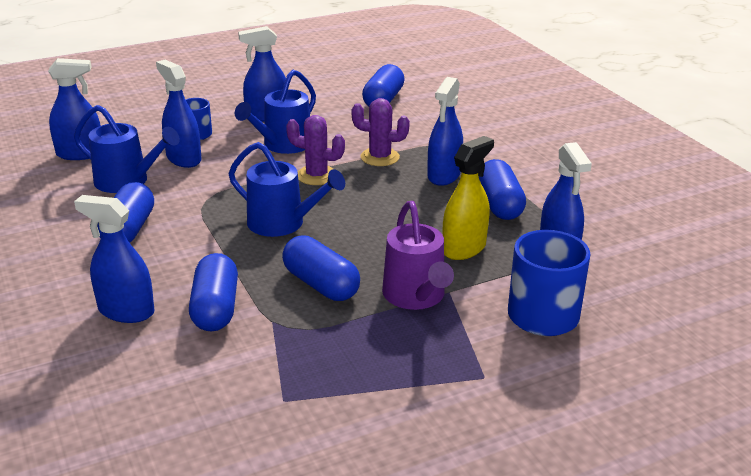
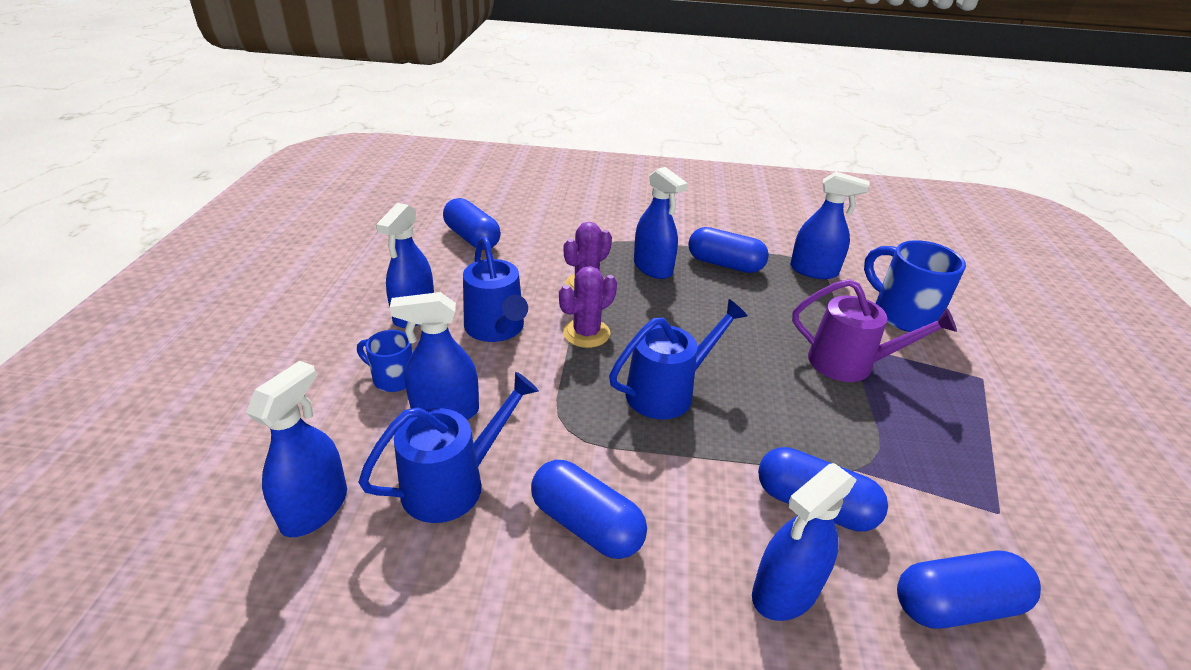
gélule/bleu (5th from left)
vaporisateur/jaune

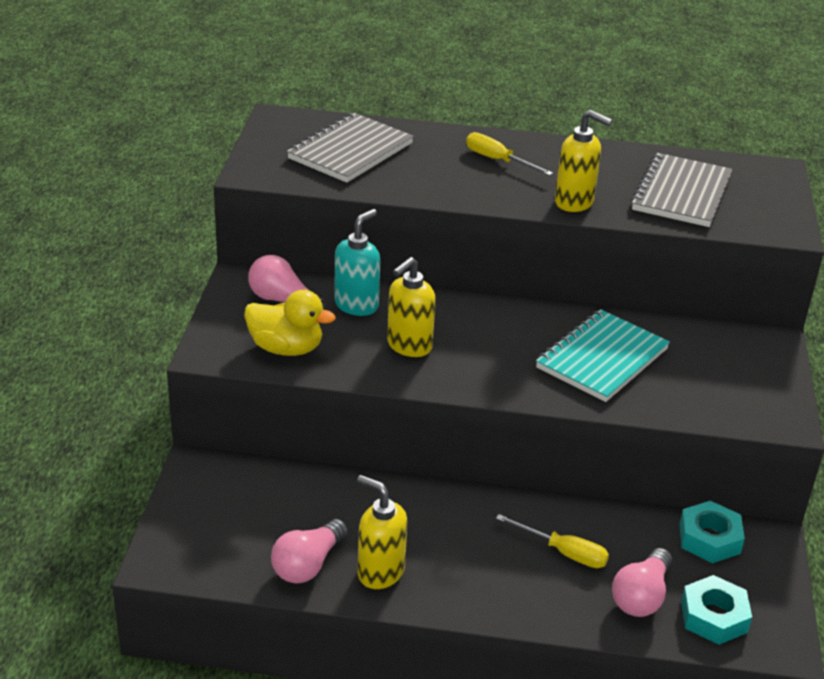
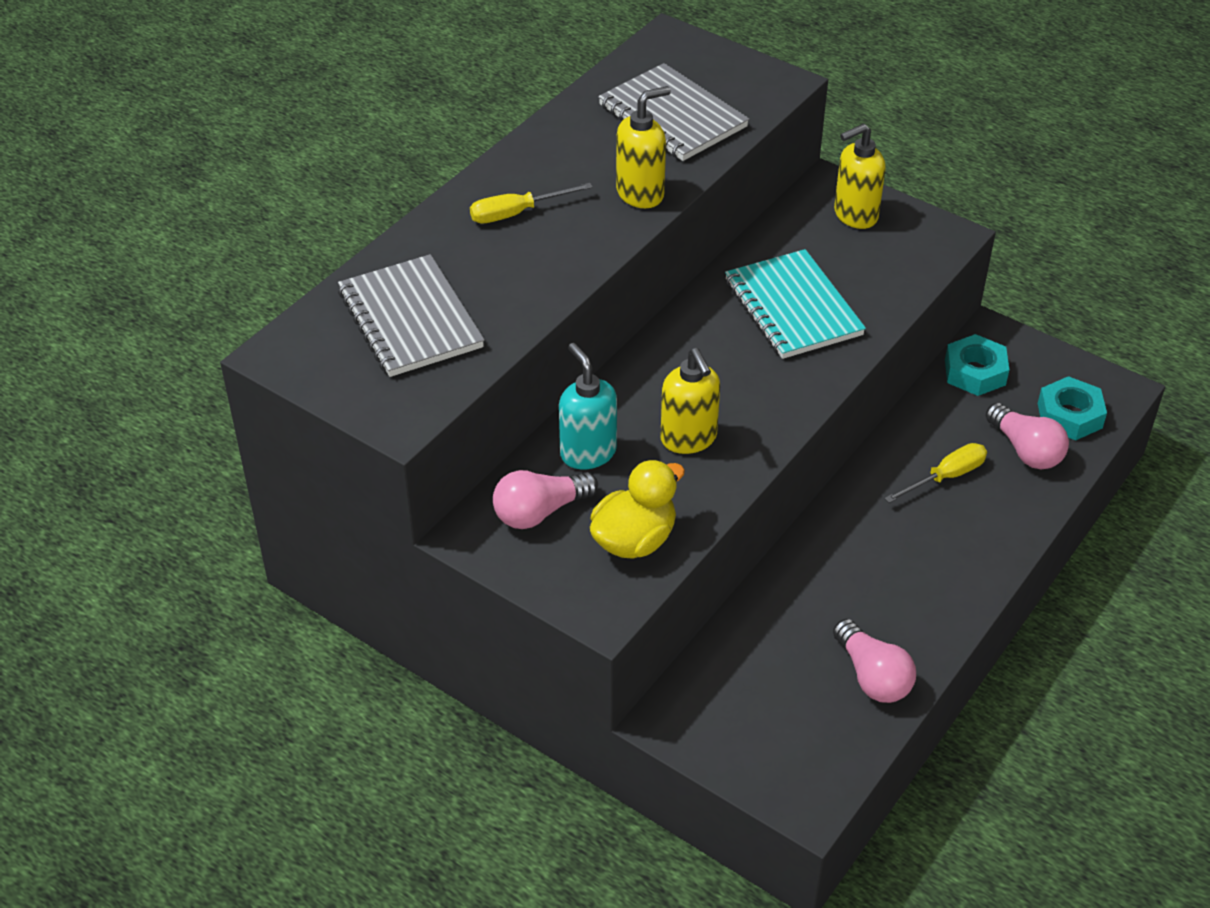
distributeur de savon/jaune (3rd from left)

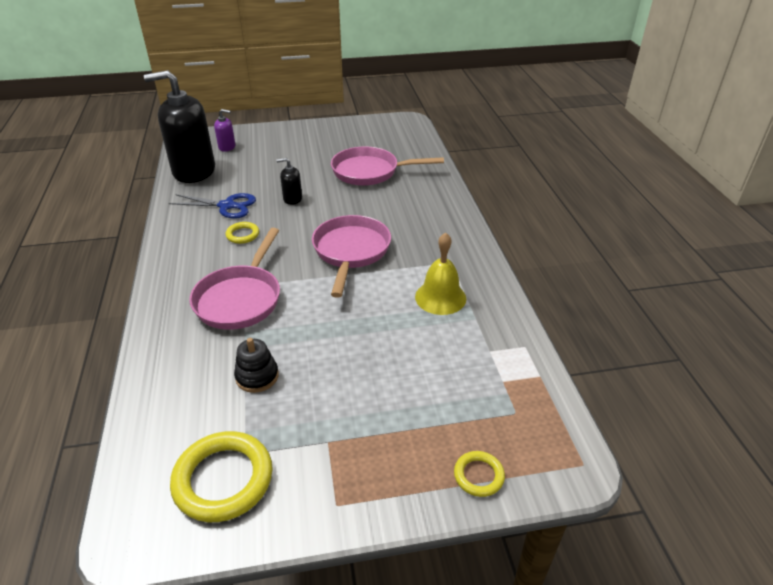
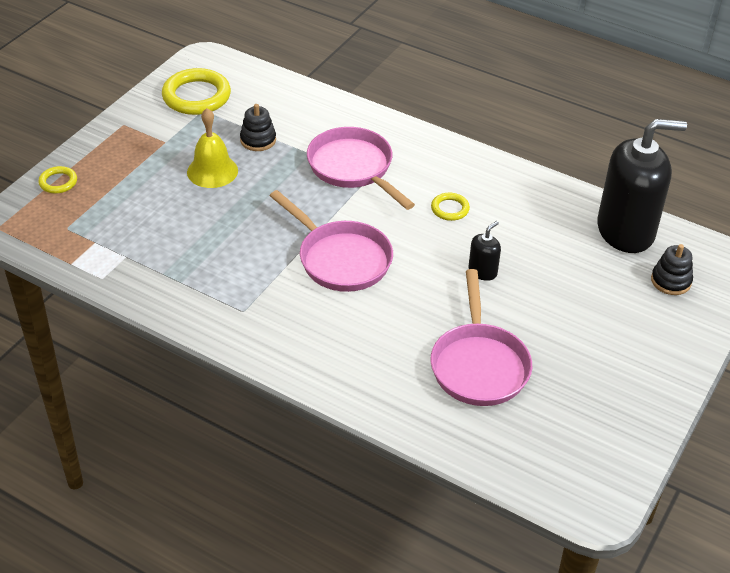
cloche/jaune
poêle/rose (3rd from left)
distributeur de savon/noir (2nd from left)
jouet à empiler/noir (2nd from left)
ciseaux/bleu

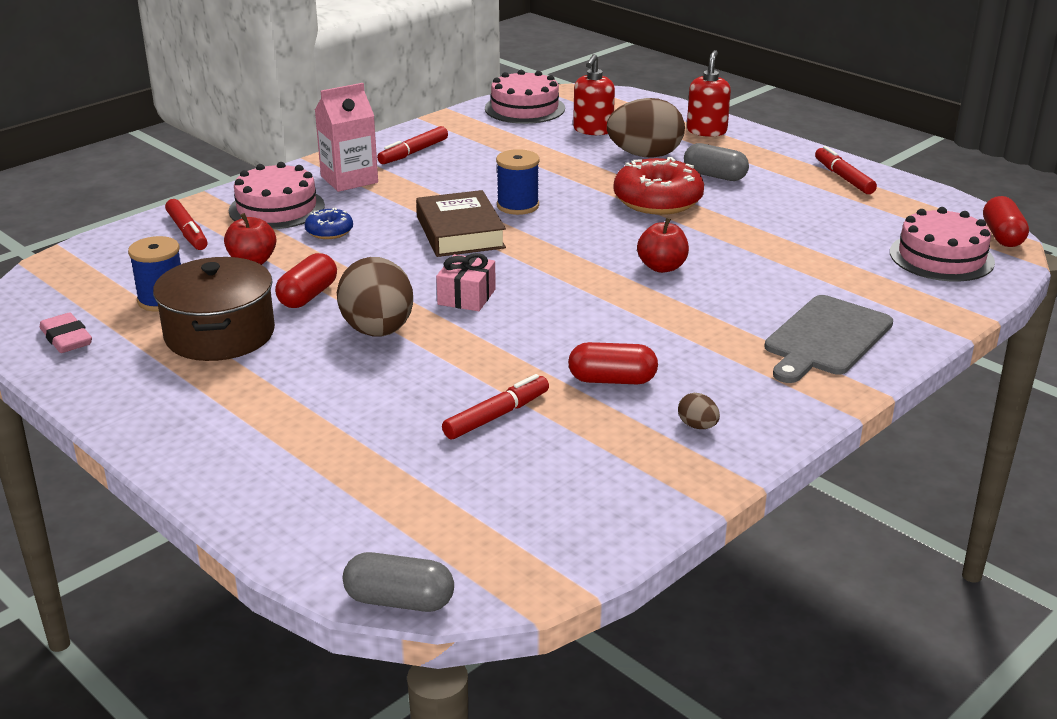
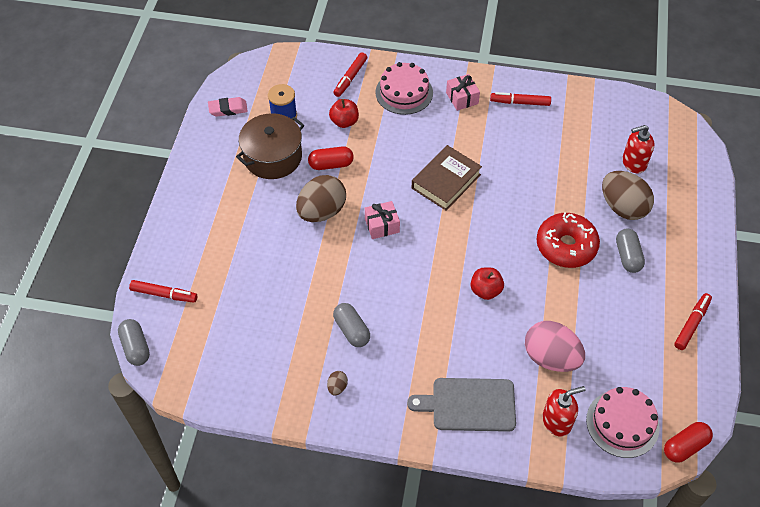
feutre/rouge (1st from left)
gomme/rose
gélule/gris (2nd from left)
cadeau/rose (2nd from left)
œuf/rose
distributeur de savon/rouge (1st from left)
beignet/bleu
gâteau/rose (2nd from left in the first image)
bobine/bleu (2nd from left in the first image)

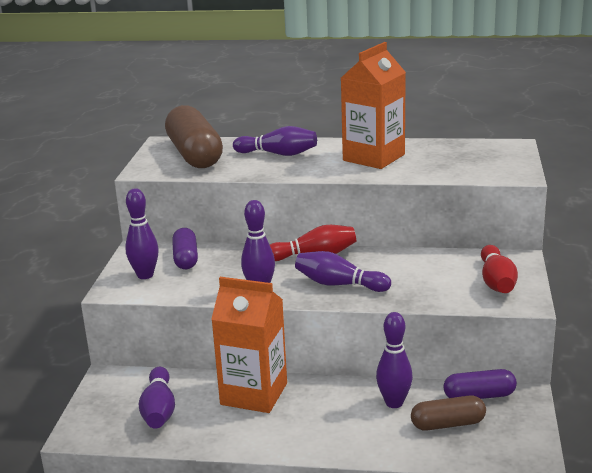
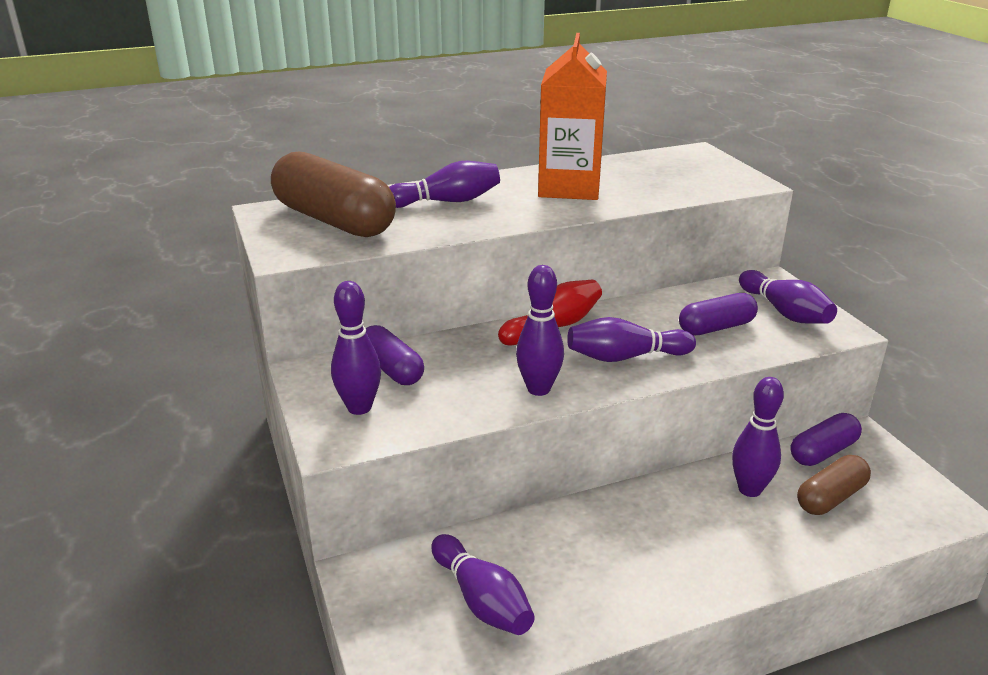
gélule/violet (2nd from left)
quille/violet (7th from left)
brique de lait/orange (1st from left in the first image)

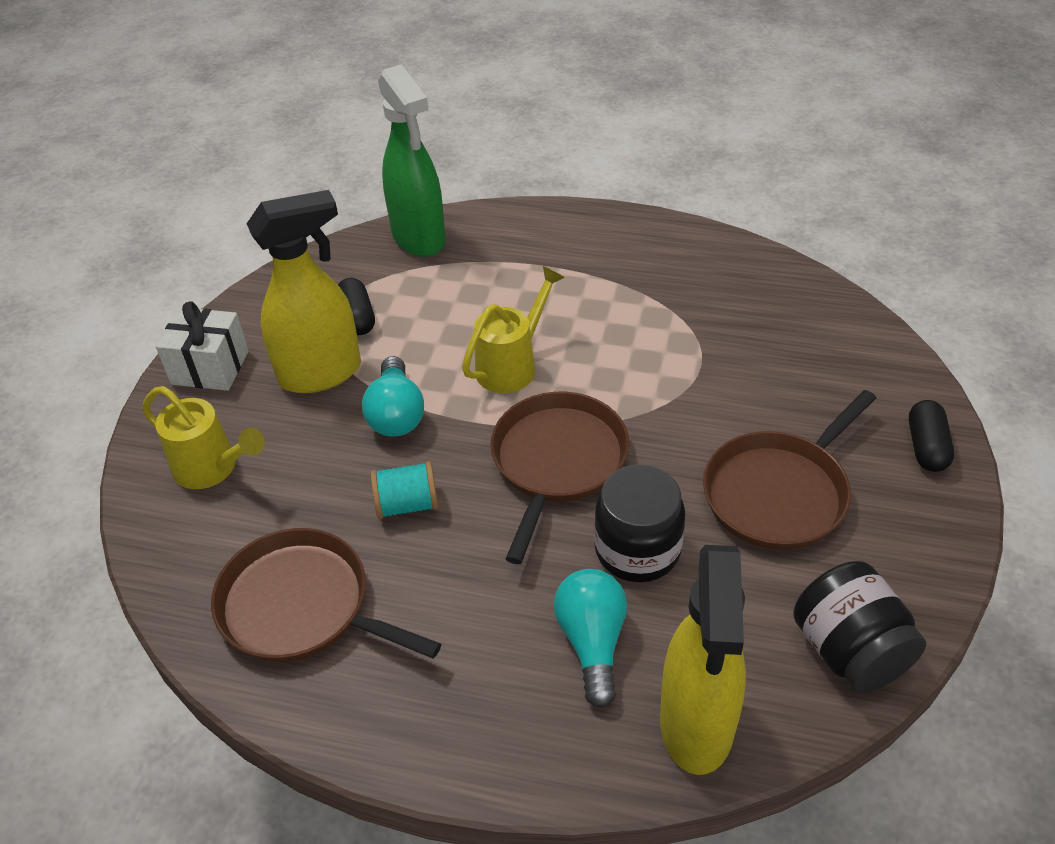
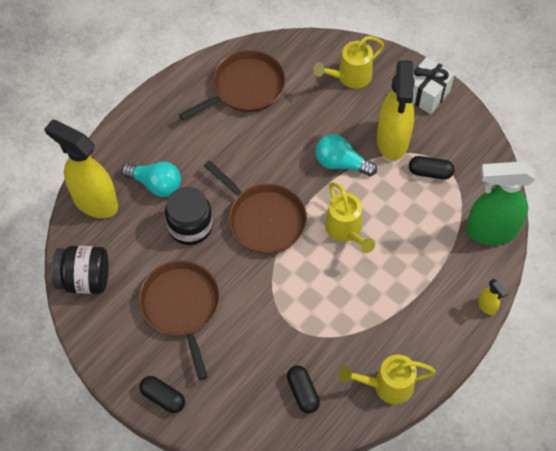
gélule/noir (2nd from left)
arrosoir/jaune (3rd from left)
vaporisateur/jaune (3rd from left)
bobine/turquoise

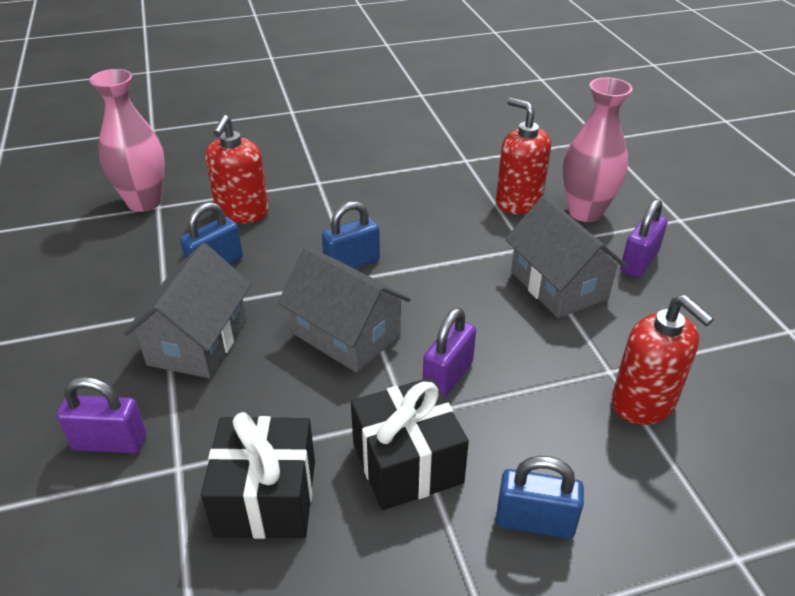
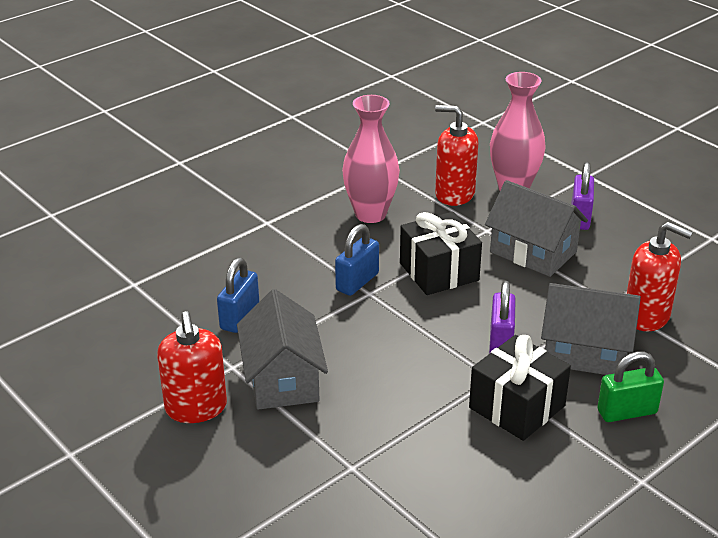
distributeur de savon/rouge (1st from left)
vase/rose (1st from left)
cadeau/noir (1st from left)
maison/gris (3rd from left)
cadenas/vert
cadenas/violet (1st from left in the first image)

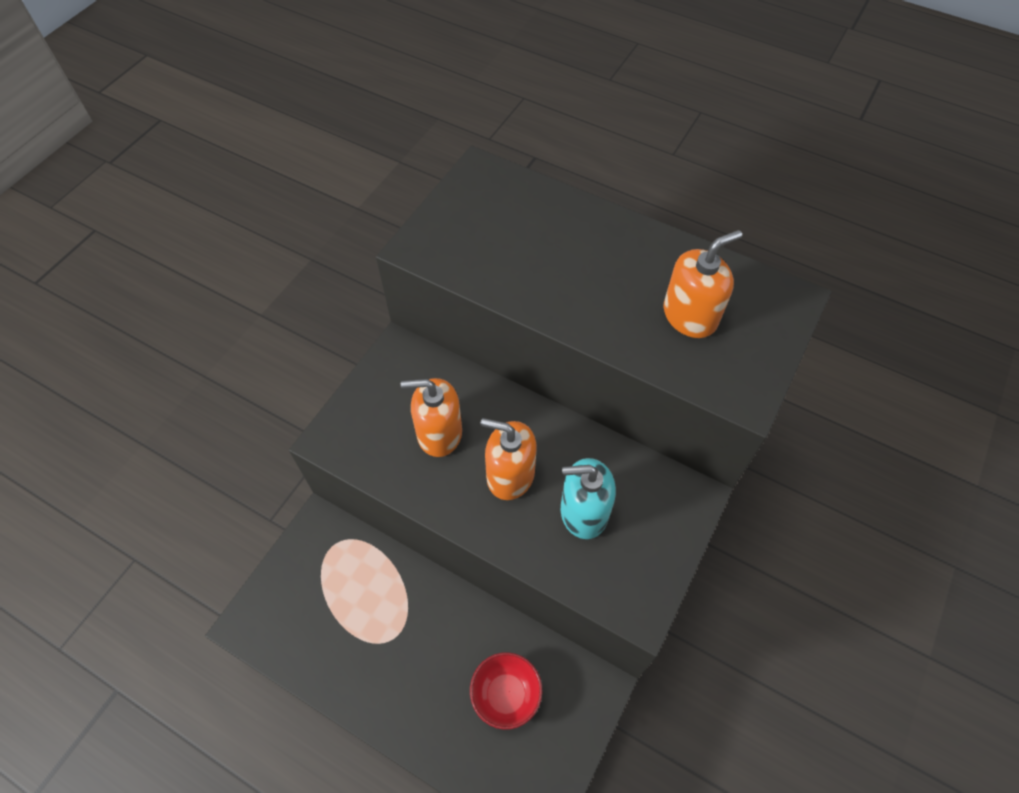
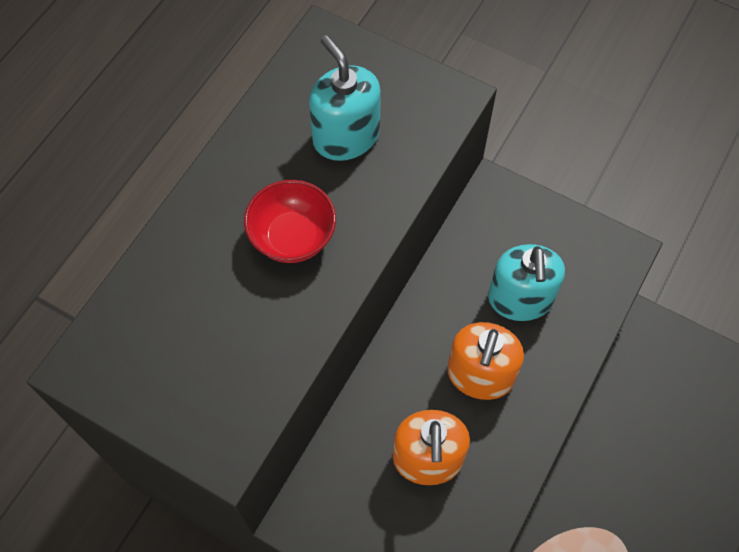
bol/rouge
distributeur de savon/turquoise (1st from left)

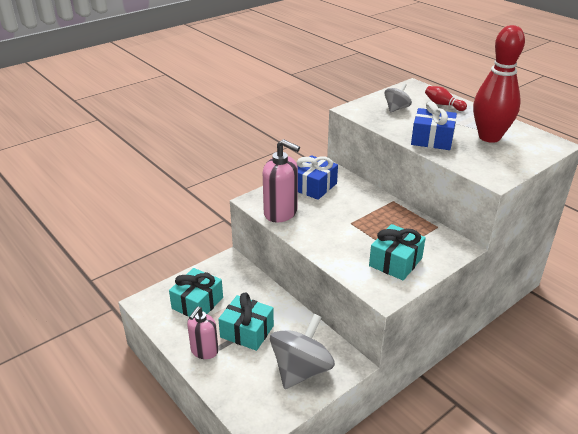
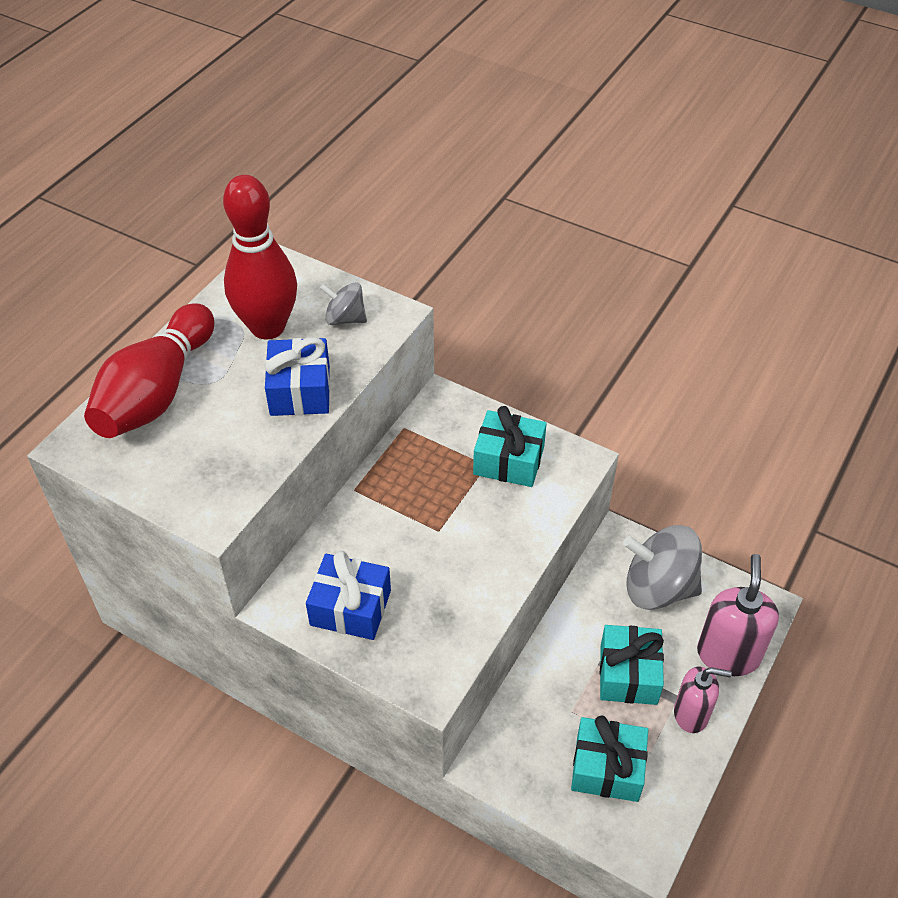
quille/rouge (1st from left)
toupie/gris (1st from left)
distributeur de savon/rose (2nd from left)

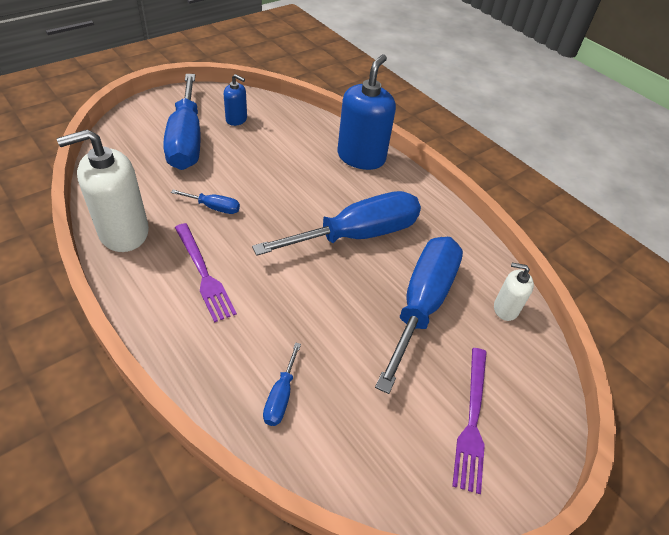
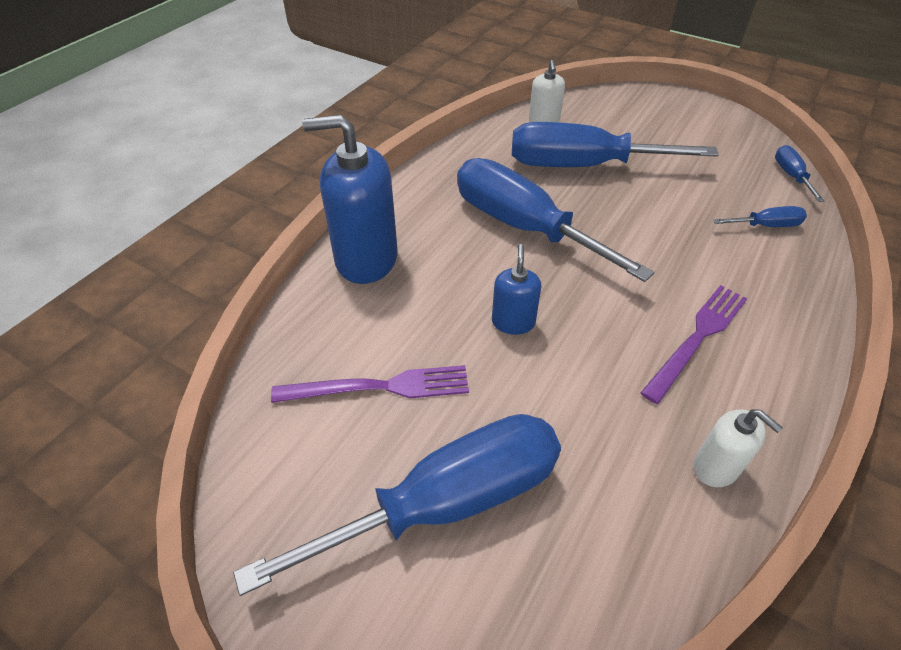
fourchette/violet (1st from left)
distributeur de savon/bleu (2nd from left)
distributeur de savon/blanc (2nd from left)
tournevis/bleu (5th from left)

